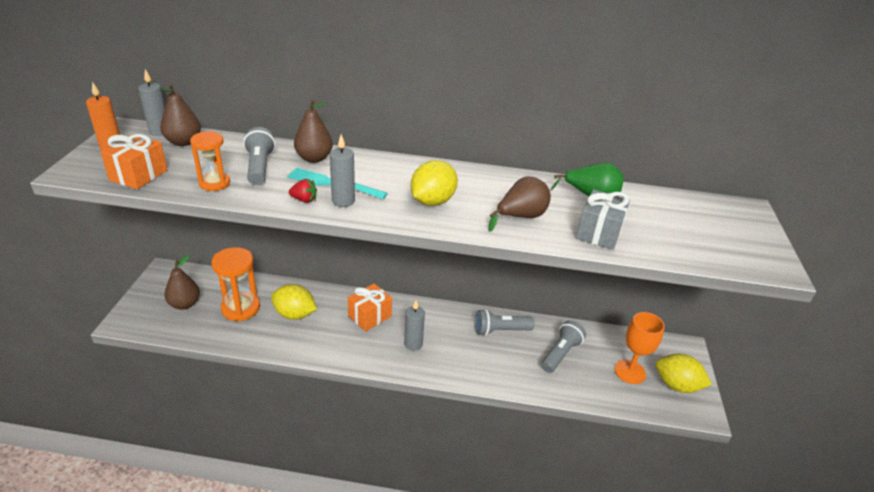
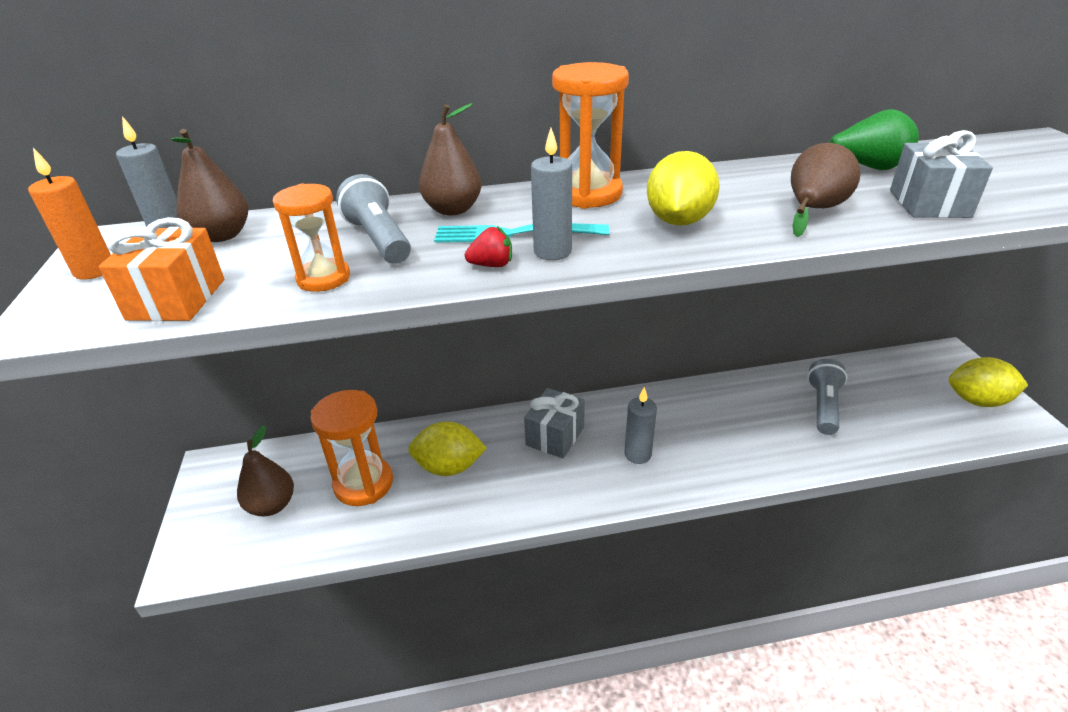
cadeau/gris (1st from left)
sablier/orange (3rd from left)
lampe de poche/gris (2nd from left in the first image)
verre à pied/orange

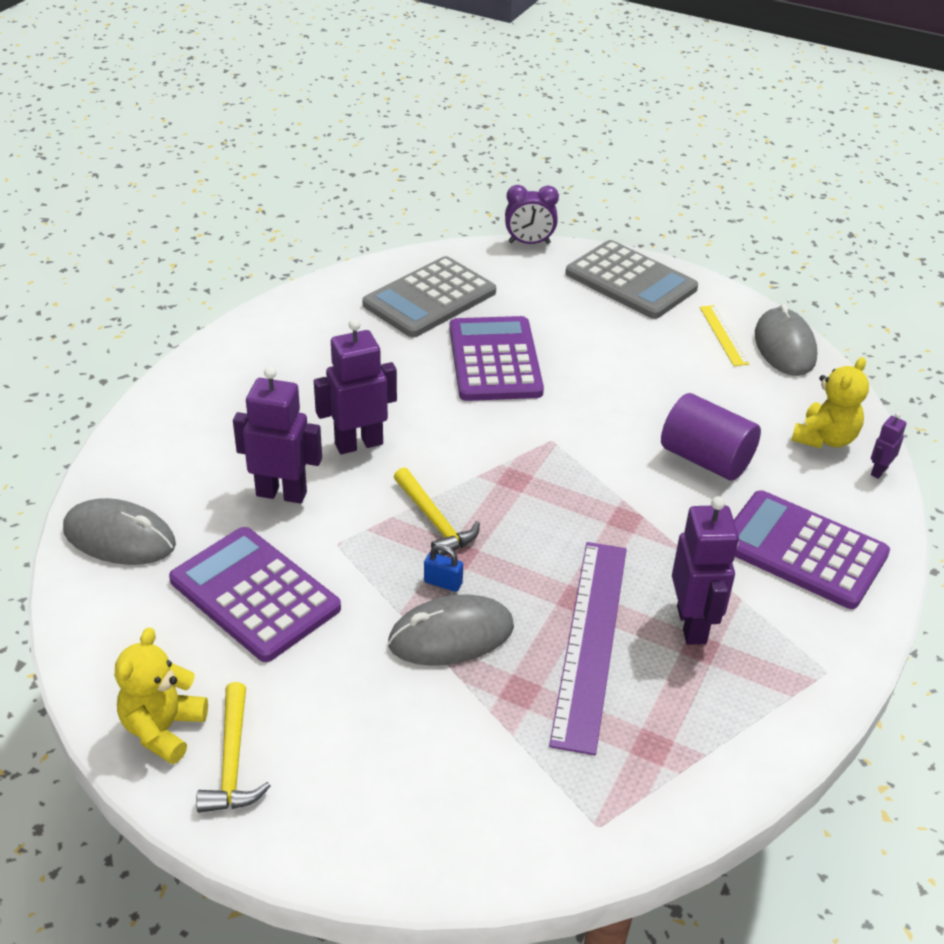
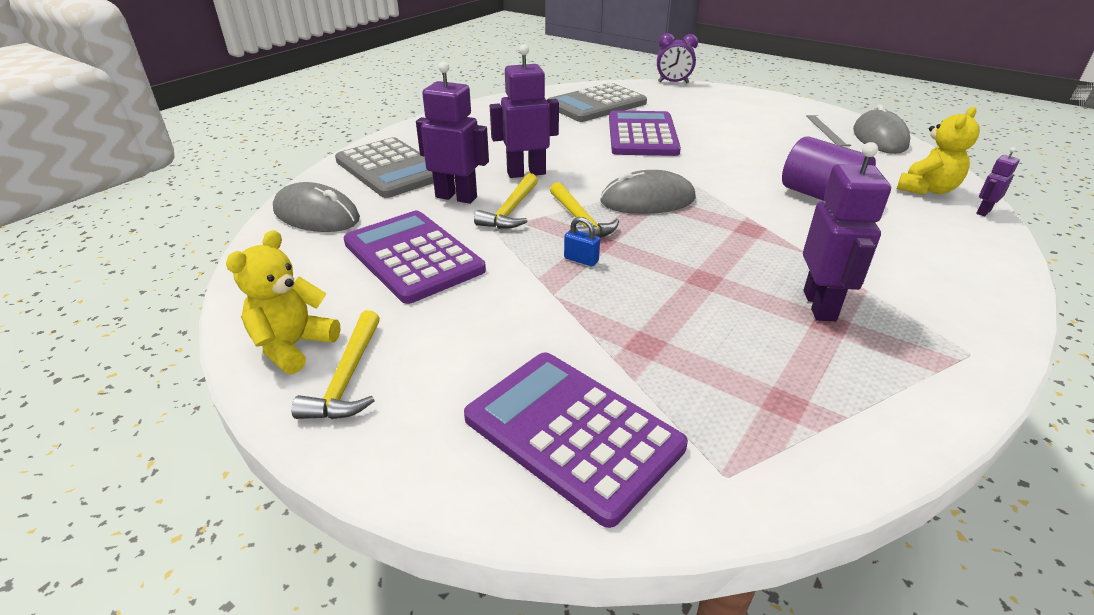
calculatrice/gris (1st from left)
calculatrice/violet (2nd from left)
marteau/jaune (2nd from left)
souris/gris (2nd from left)
règle/gris
règle/violet

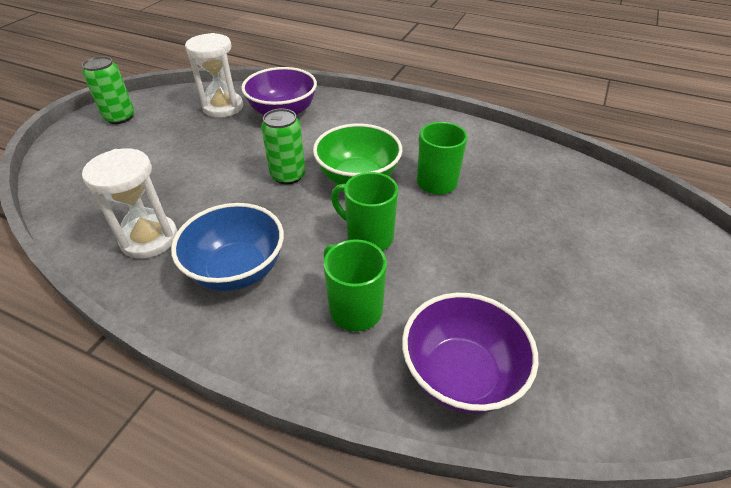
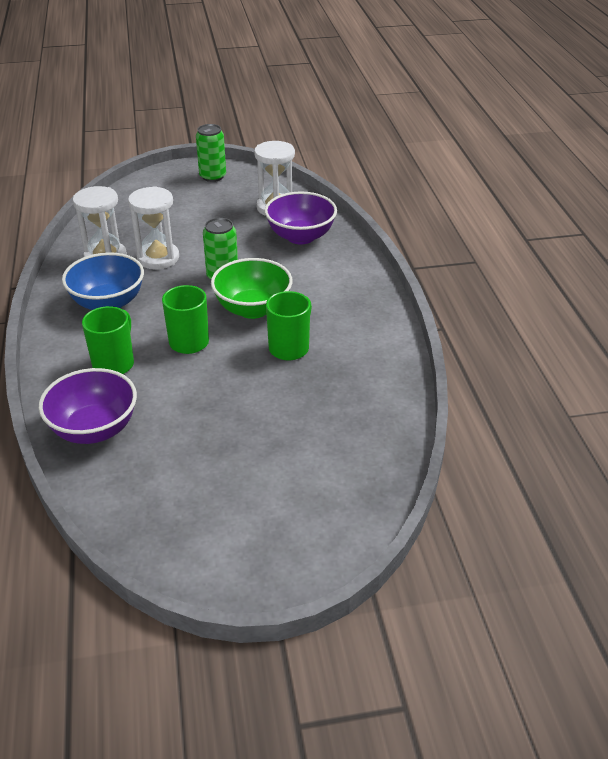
sablier/blanc (2nd from left)

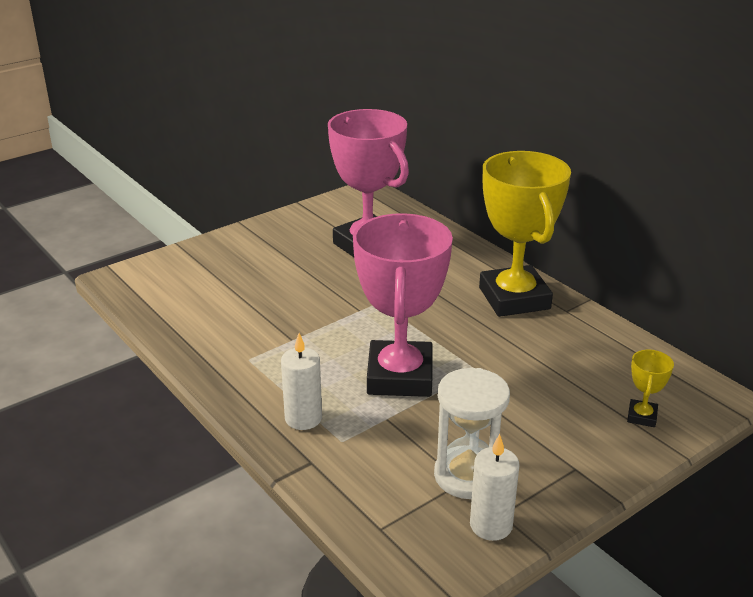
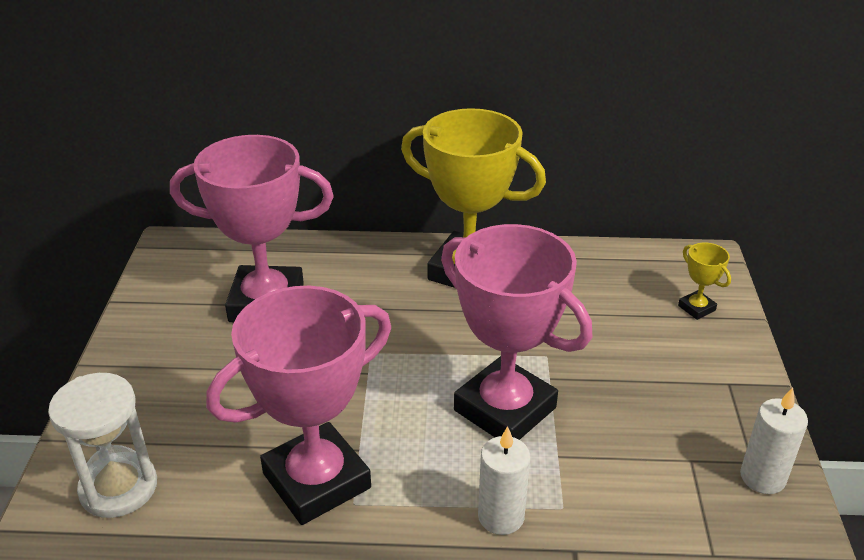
sablier/blanc
trophée/rose (2nd from left)

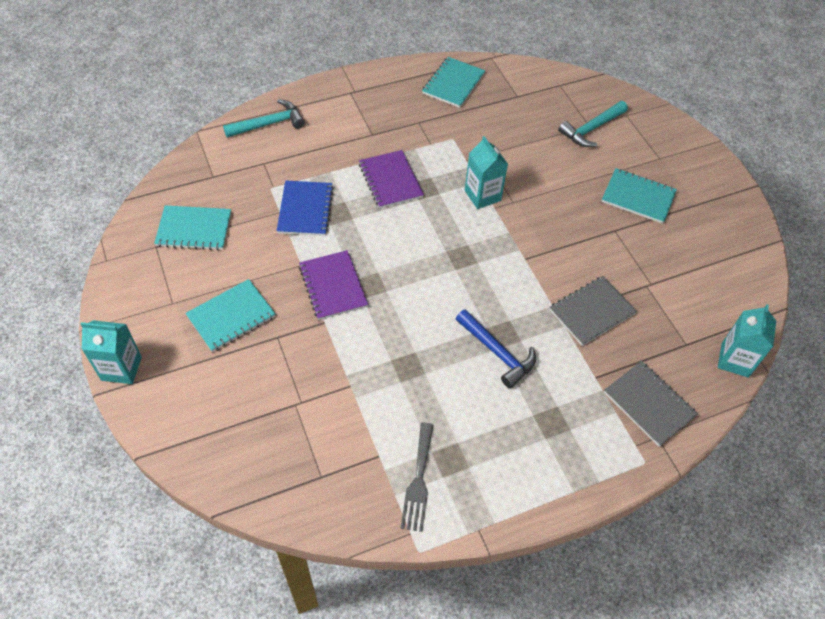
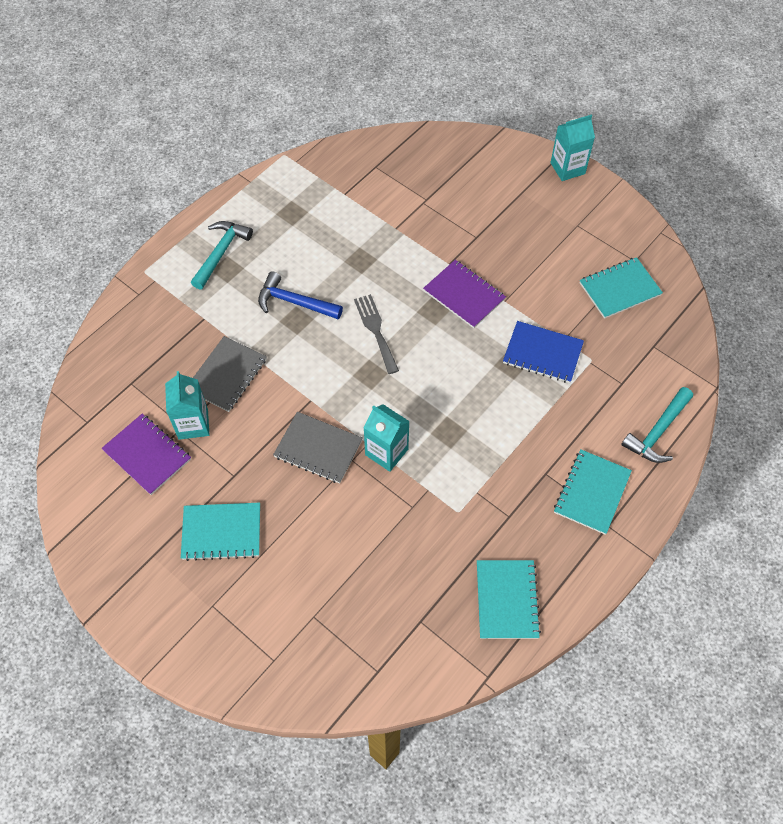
carnet/violet (1st from left)
brique de lait/turquoise (1st from left)
marteau/turquoise (1st from left)
carnet/gris (2nd from left)
fourchette/gris
carnet/bleu
carnet/turquoise (3rd from left)

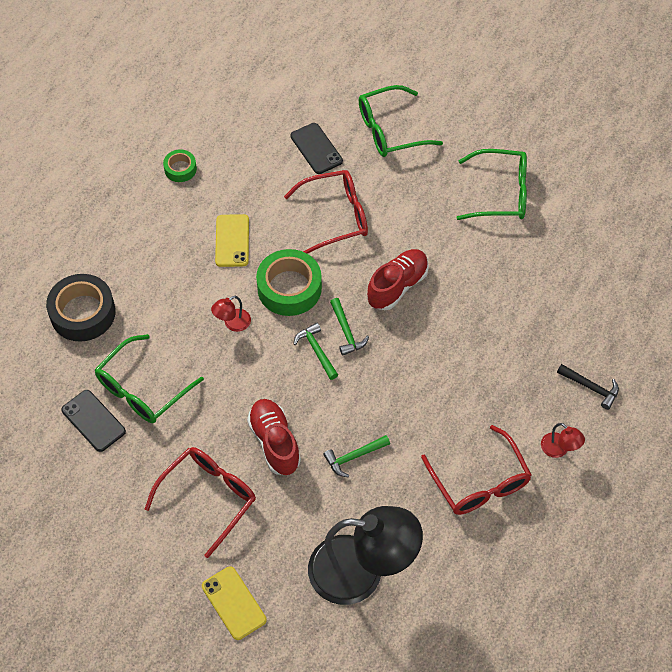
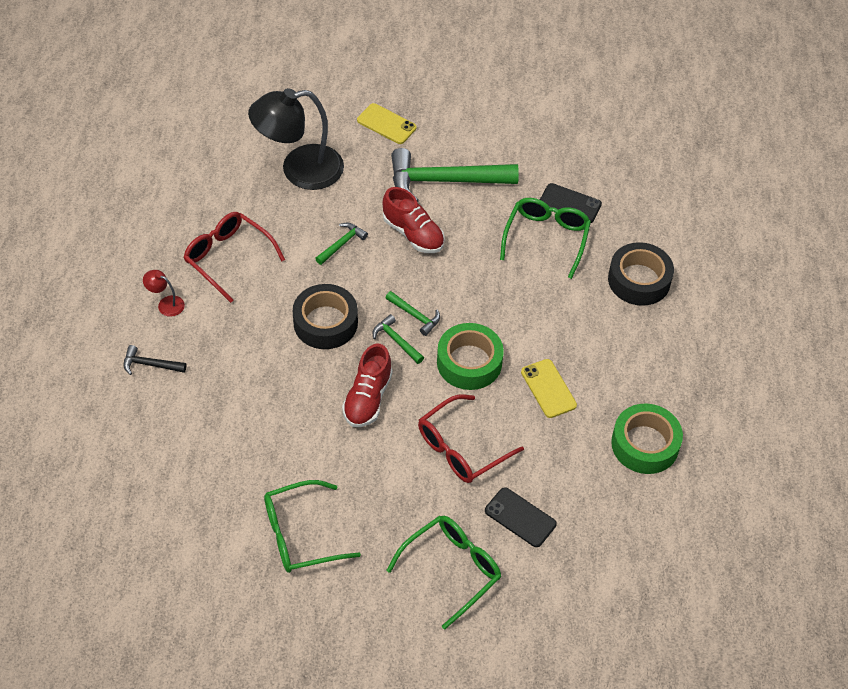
ruban adhésif/noir (1st from left)
marteau/vert (4th from left)
ruban adhésif/vert (2nd from left)
lampe/rouge (1st from left in the first image)

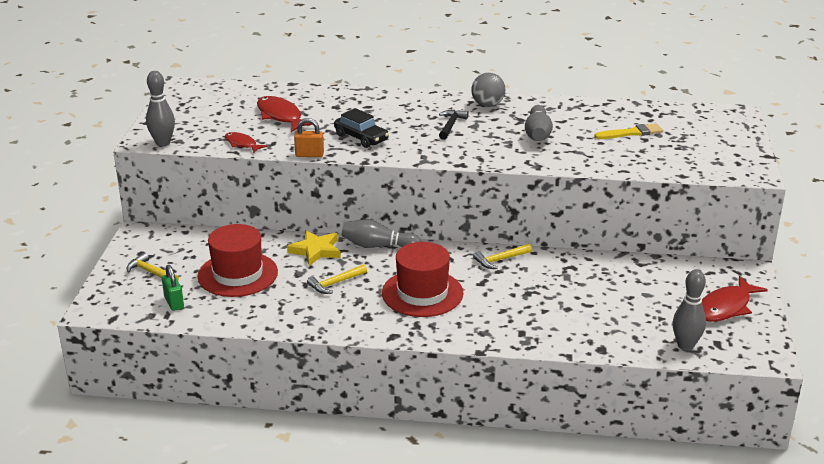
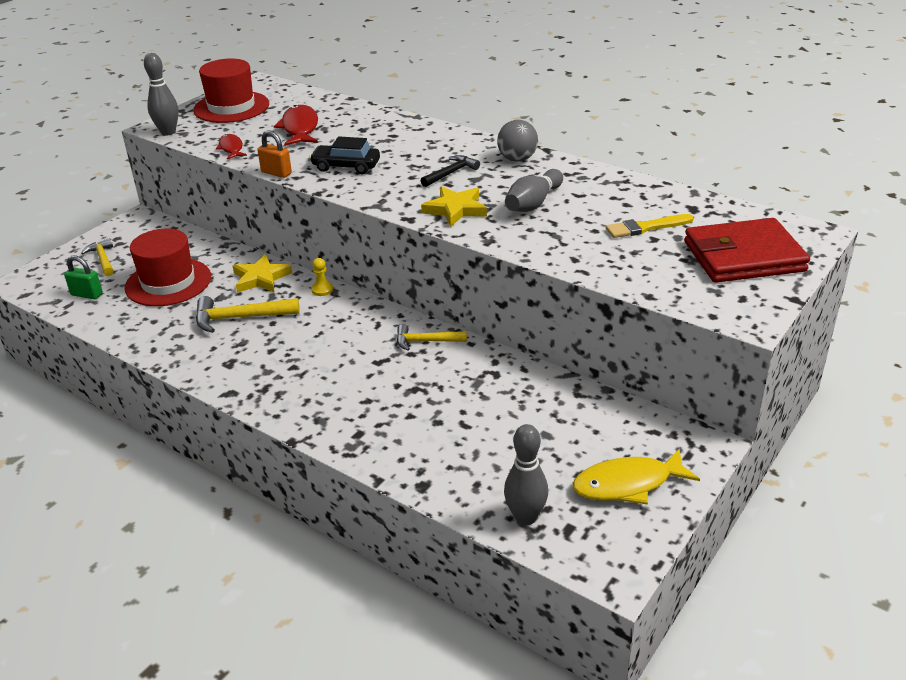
cadenas/vert
chapeau/rouge (2nd from left)
marteau/jaune (2nd from left)
voiture/noir
pion/jaune
étoile/jaune (2nd from left)
poisson/jaune
pinceau/jaune
portefeuille/rouge

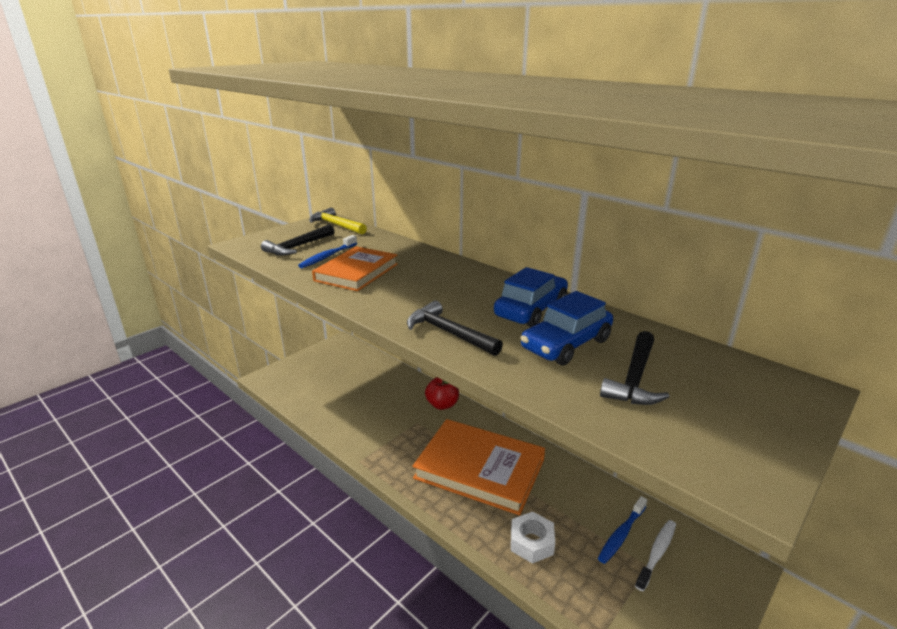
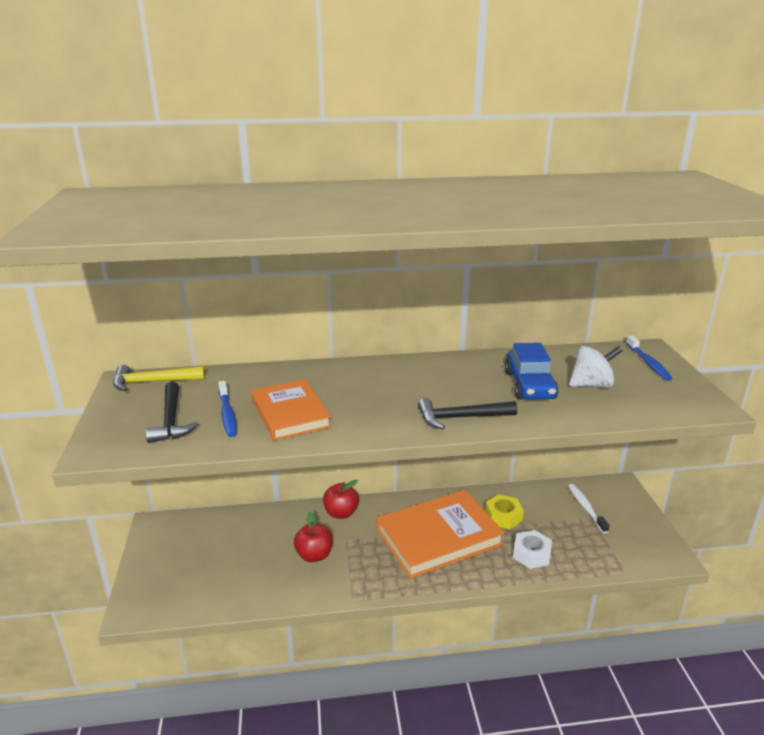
pomme/rouge (1st from left)
écrou/jaune
toupie/blanc
brosse à dents/bleu (2nd from left)
voiture/bleu (1st from left in the first image)

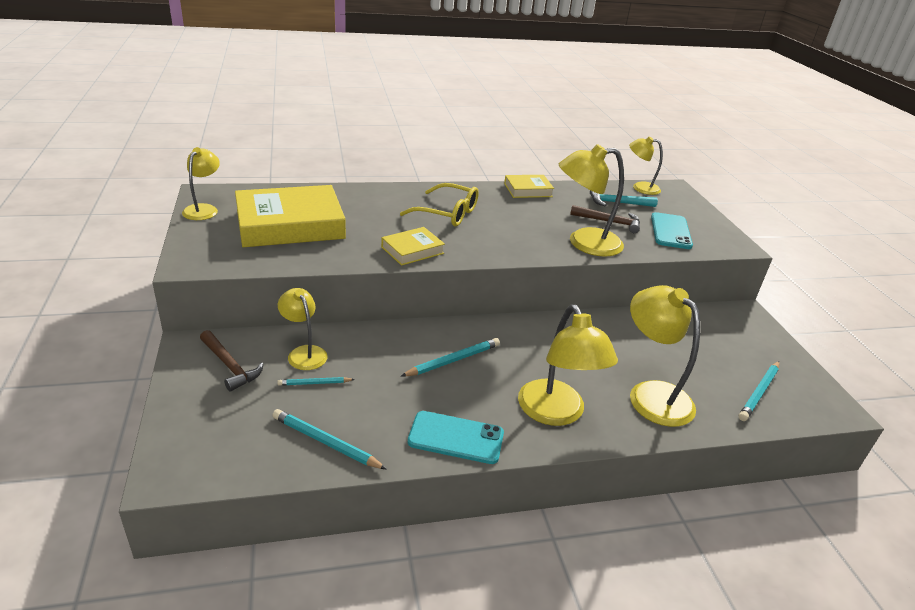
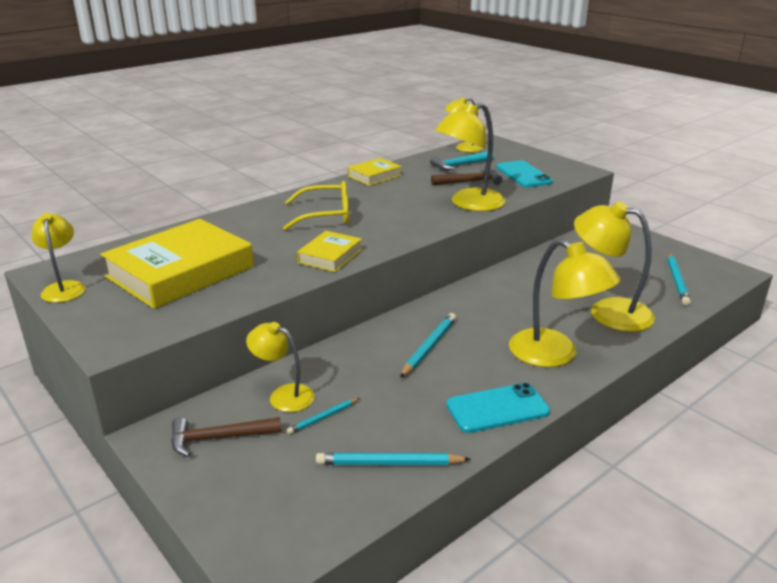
marteau/marron (1st from left)

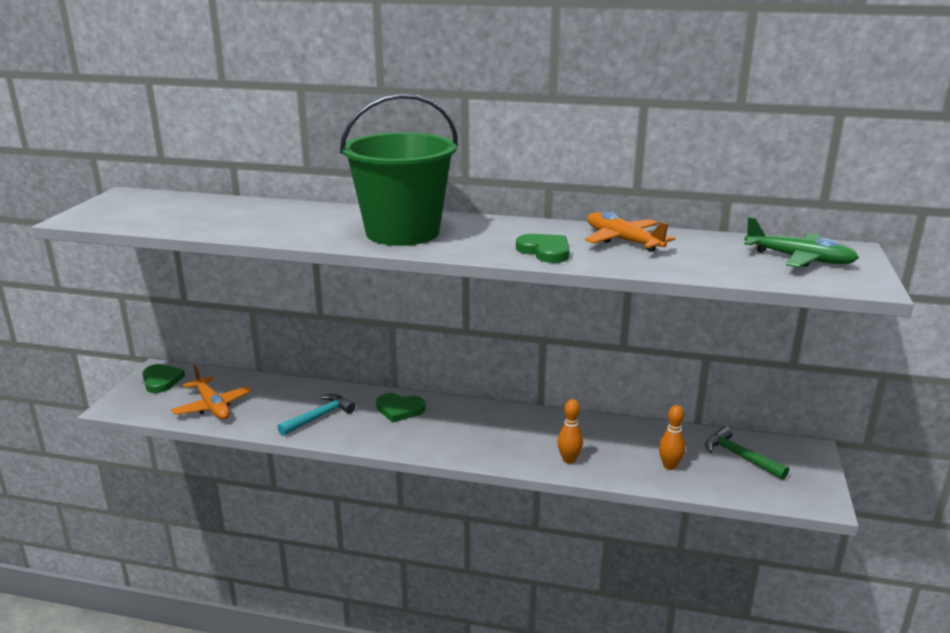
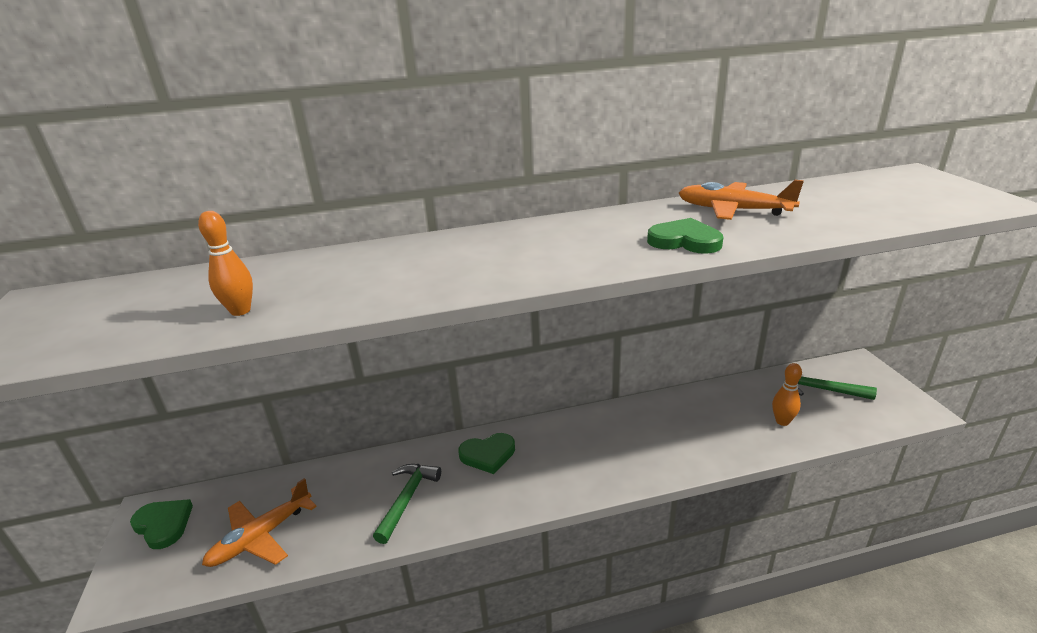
quille/orange (1st from left)
avion/orange (1st from left)
marteau/vert (1st from left)
seau/vert
avion/vert

